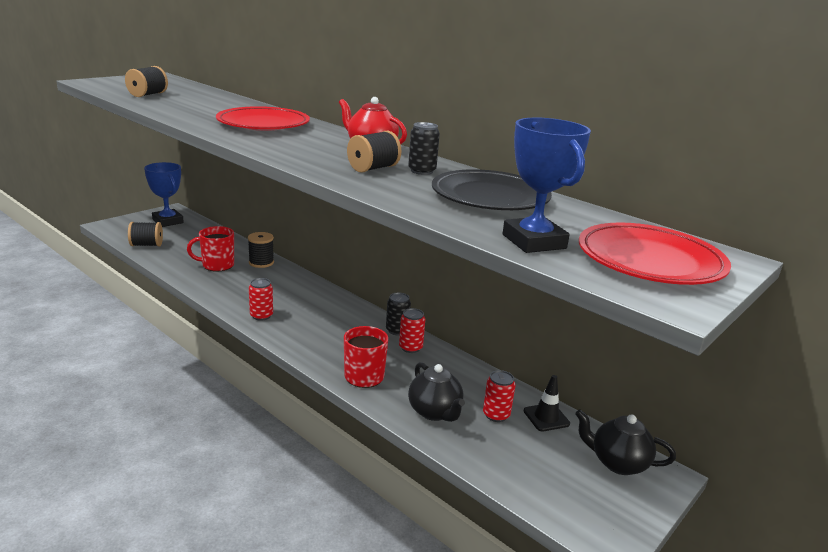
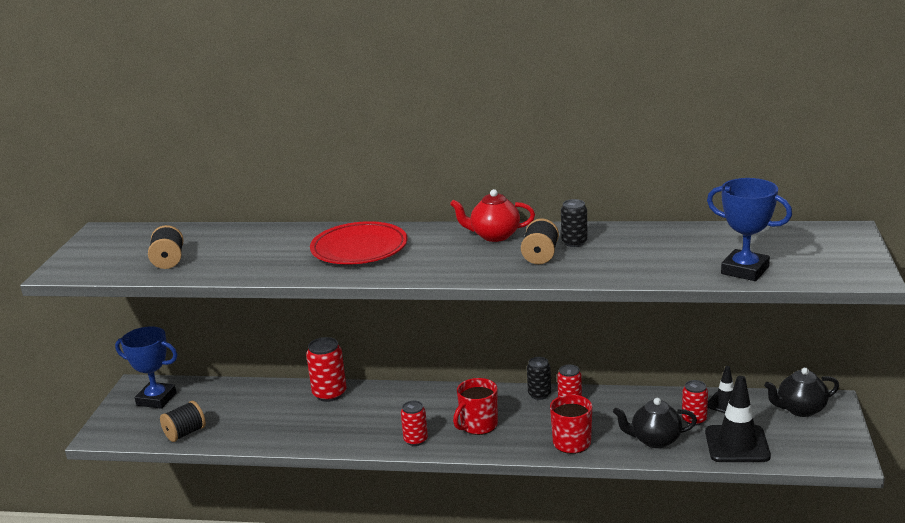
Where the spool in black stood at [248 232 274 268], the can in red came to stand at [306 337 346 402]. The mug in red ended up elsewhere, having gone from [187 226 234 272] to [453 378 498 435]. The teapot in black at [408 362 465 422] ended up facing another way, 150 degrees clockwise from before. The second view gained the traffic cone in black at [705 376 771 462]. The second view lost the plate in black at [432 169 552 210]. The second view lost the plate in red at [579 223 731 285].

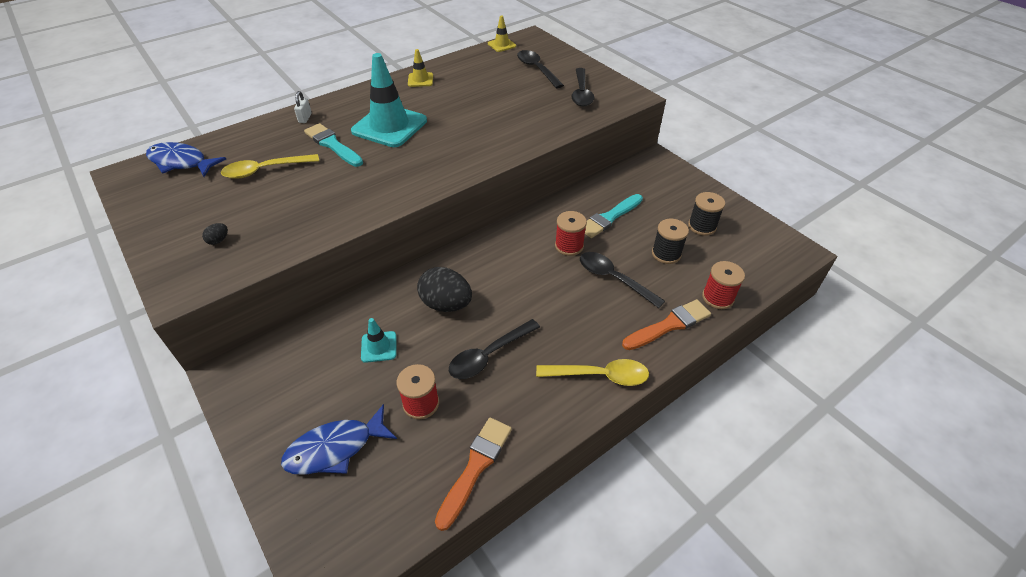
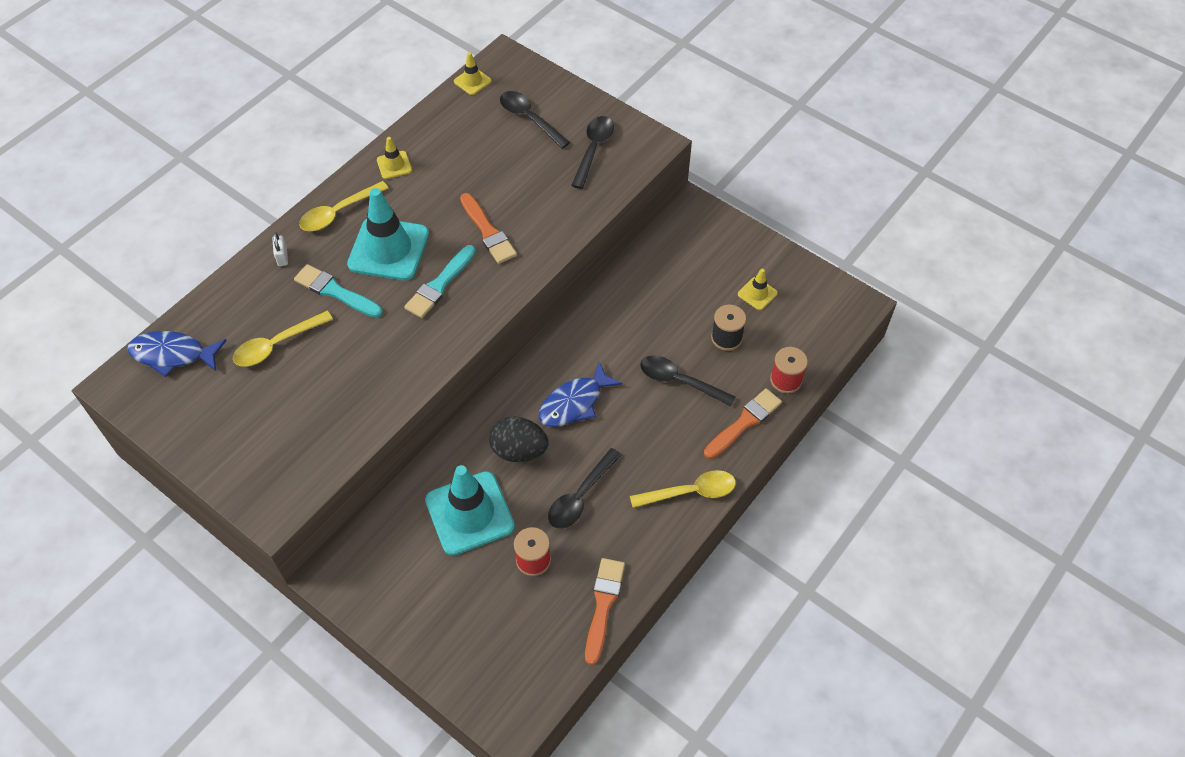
The second view gained the spoon in yellow at [299 181 389 231]. The brush in turquoise ended up elsewhere, having gone from [585 194 643 238] to [404 245 476 318]. The size of the traffic cone in turquoise at [361 318 396 363] changed by a factor of 2.14. The second view gained the brush in orange at [460 193 517 264]. The fish in blue ended up elsewhere, having gone from [281 404 397 475] to [539 362 623 427]. The spoon in black at [571 68 594 106] ended up facing another way, 150 degrees counterclockwise from before. Where the spool in black stood at [688 192 725 236], the traffic cone in yellow came to stand at [738 269 778 310]. The second view lost the egg in black at [202 223 228 245]. The second view lost the spool in red at [555 211 587 256].

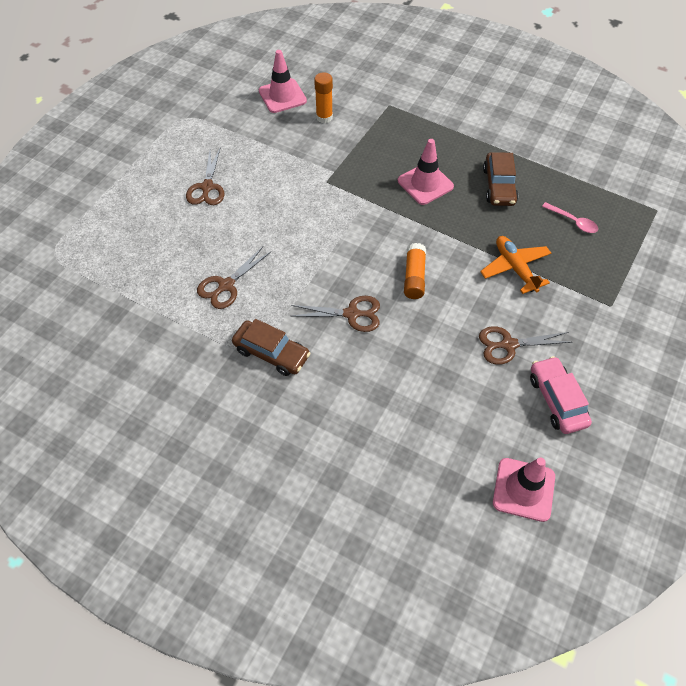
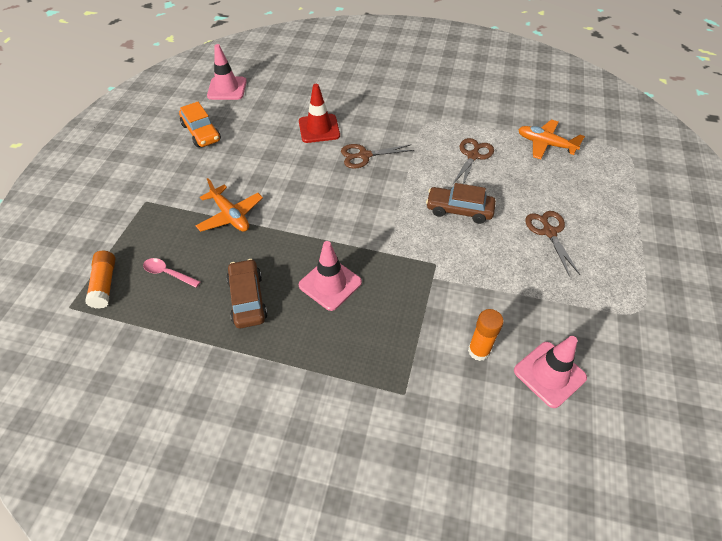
The glue stick in orange ended up elsewhere, having gone from [404 243 426 299] to [85 251 115 309]. What was the car in pink at [530 356 592 434] turned into the car in orange at [179 102 221 147]. The second view gained the traffic cone in red at [299 84 340 143]. The car in brown ended up elsewhere, having gone from [232 319 311 376] to [426 183 496 224]. The second view gained the plane in orange at [518 119 585 159]. The second view lost the scissors in brown at [479 326 571 365].

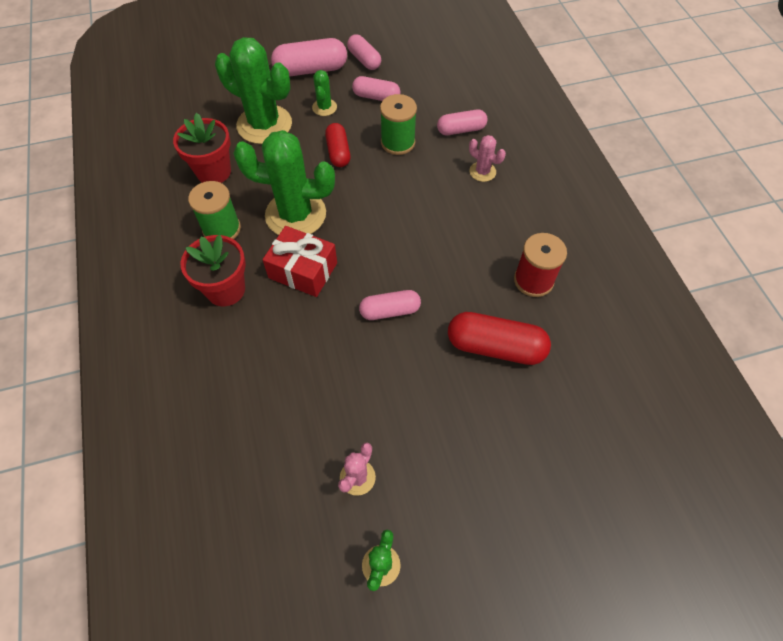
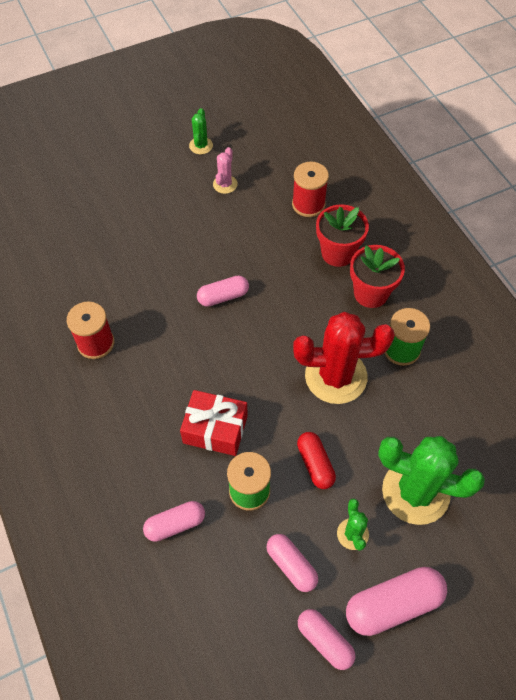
The gift in red ended up elsewhere, having gone from [262 226 337 297] to [180 390 248 456]. The capsule in pink at [352 76 400 101] ended up facing another way, 45 degrees clockwise from before. The second view gained the spool in red at [292 162 329 217]. What was the cactus in green at [233 130 335 235] turned into the cactus in red at [293 312 395 404]. The flower pot in red ended up elsewhere, having gone from [173 113 231 183] to [316 204 369 267]. The second view lost the capsule in red at [448 312 551 365]. The second view lost the cactus in pink at [469 135 506 182].

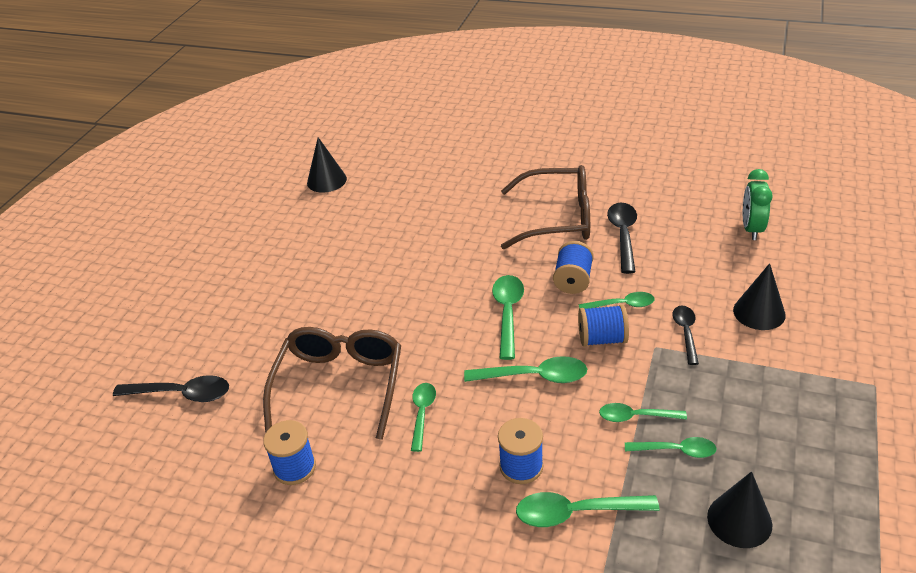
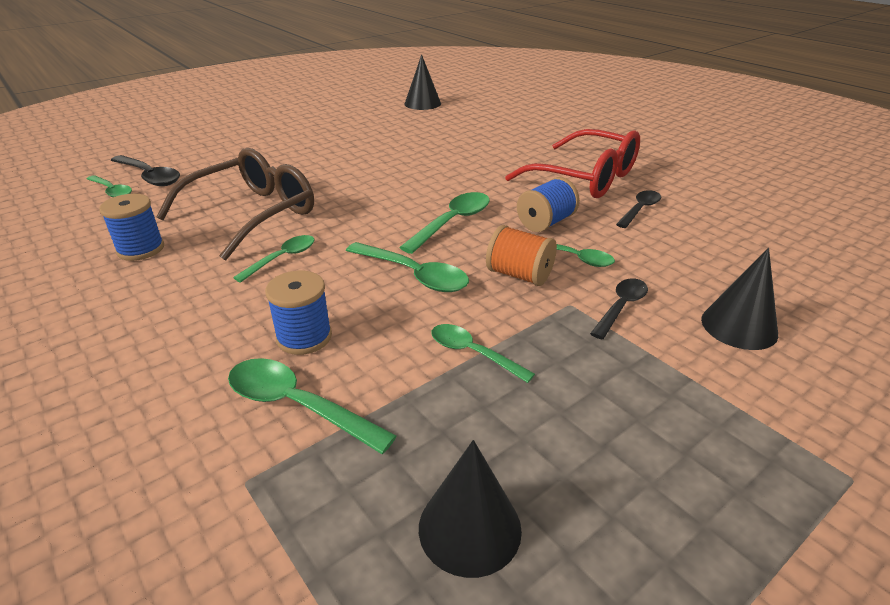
The spoon in green ended up elsewhere, having gone from [625 437 717 458] to [87 175 132 197]. What was the spool in blue at [578 305 629 347] turned into the spool in orange at [486 225 557 286]. What was the glasses in brown at [501 165 590 249] turned into the glasses in red at [505 129 640 198]. The size of the spoon in black at [607 203 637 274] changed by a factor of 0.66. The second view lost the clock in green at [743 169 773 240].

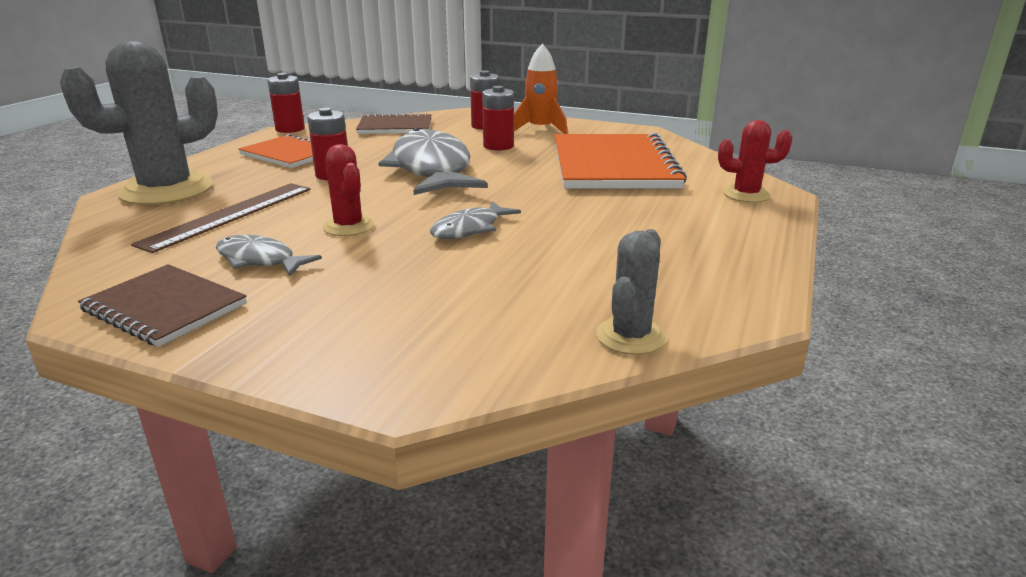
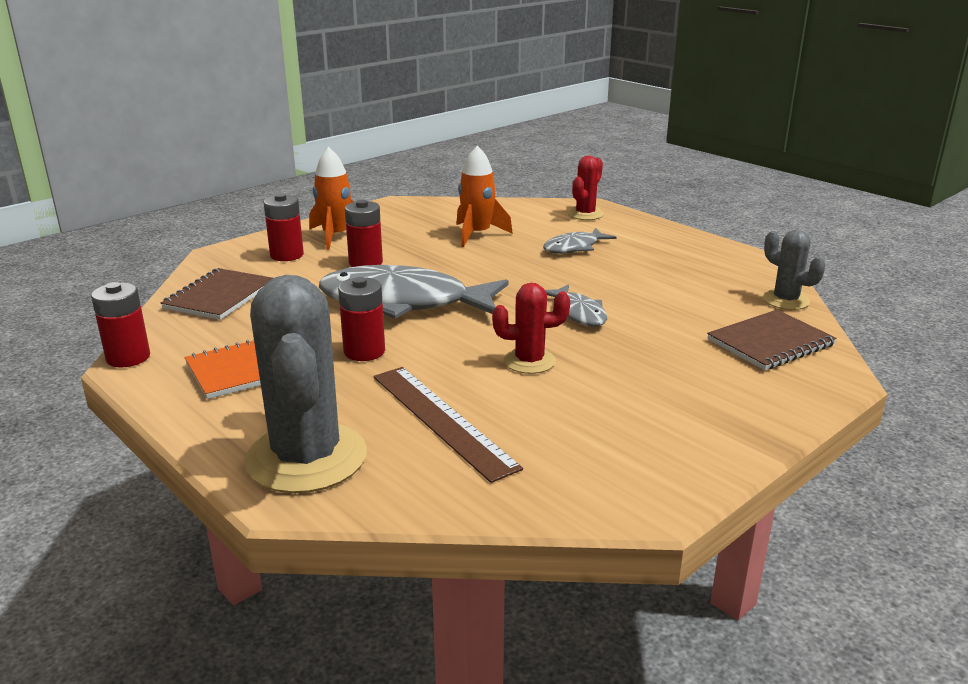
Where the notebook in orange stood at [554 133 687 189], the rocket in orange came to stand at [456 146 513 247]. The fish in grey ended up elsewhere, having gone from [216 235 322 277] to [543 228 617 254]. The notebook in brown ended up elsewhere, having gone from [78 264 247 347] to [707 310 837 370].

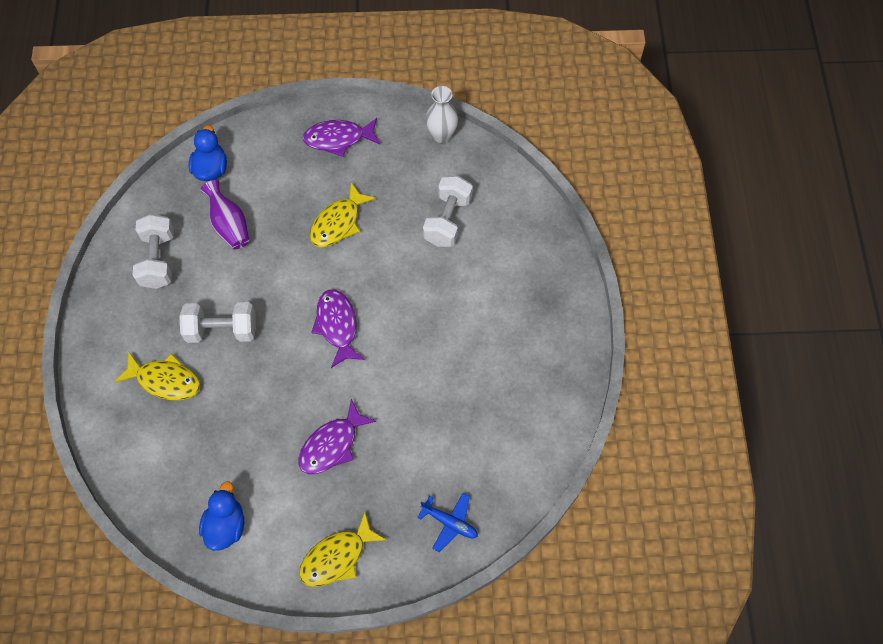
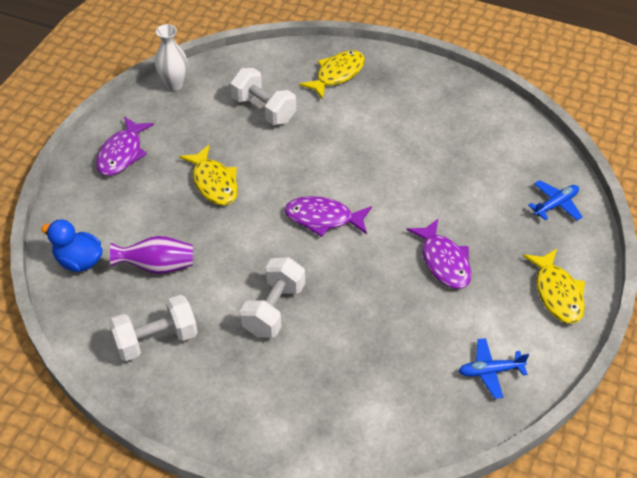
The dumbbell in white at [133 214 174 289] ended up facing another way, 45 degrees counterclockwise from before. The fish in yellow ended up elsewhere, having gone from [114 352 200 400] to [299 50 365 99]. Where the duck in blue stood at [199 481 244 551], the plane in blue came to stand at [459 338 529 399].

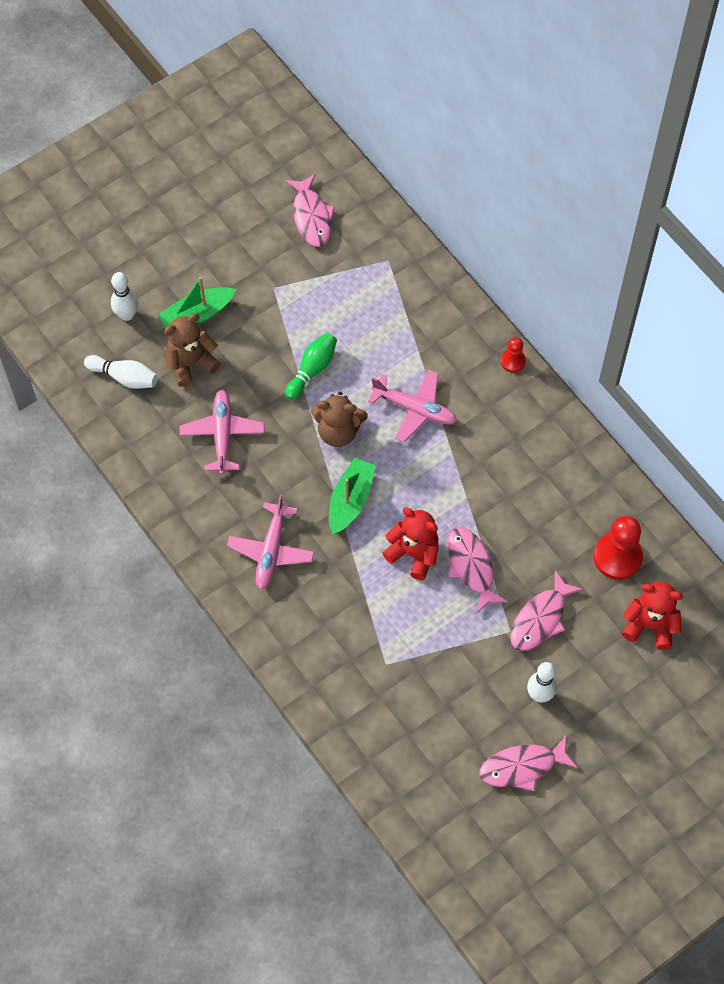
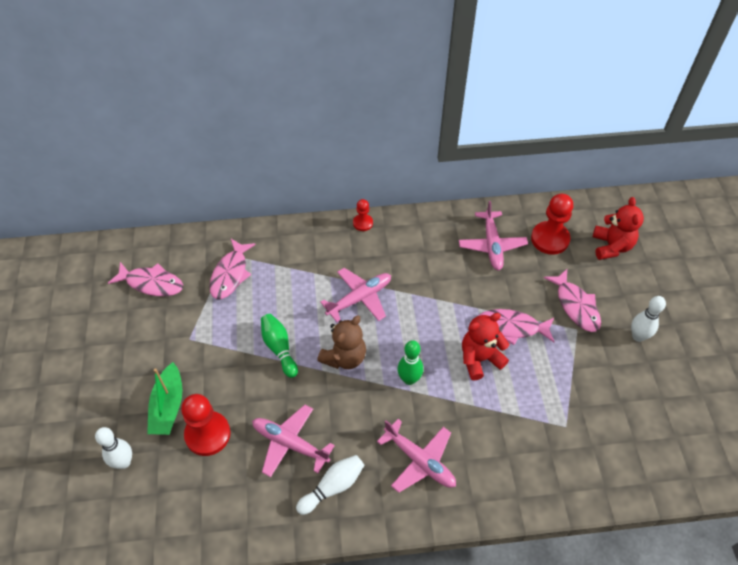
Where the teddy bear in brown stood at [164 314 221 387], the pawn in red came to stand at [181 394 230 456]. The fish in pink ended up elsewhere, having gone from [480 736 577 791] to [209 239 256 299]. The bowling pin in white ended up elsewhere, having gone from [84 355 158 389] to [296 455 365 515]. Where the boat in green stood at [329 458 376 534], the bowling pin in green came to stand at [397 340 423 385]. The second view gained the plane in pink at [459 201 528 270]. The teddy bear in red at [622 582 683 650] ended up facing another way, 135 degrees clockwise from before.

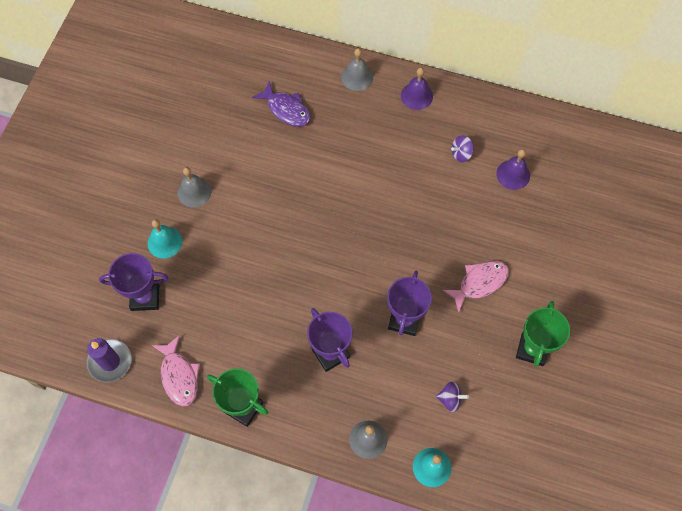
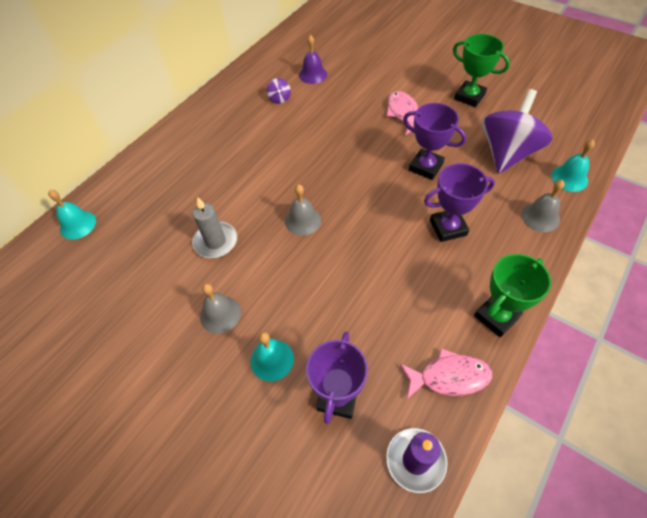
The second view gained the bell in turquoise at [48 190 96 240]. The second view gained the candle in grey at [192 197 237 258]. The bell in grey ended up elsewhere, having gone from [341 48 373 91] to [285 184 321 236]. The size of the spinning top in purple at [436 382 469 412] changed by a factor of 2.50. The second view lost the fish in purple at [252 81 310 127]. The second view lost the bell in purple at [401 68 433 110].

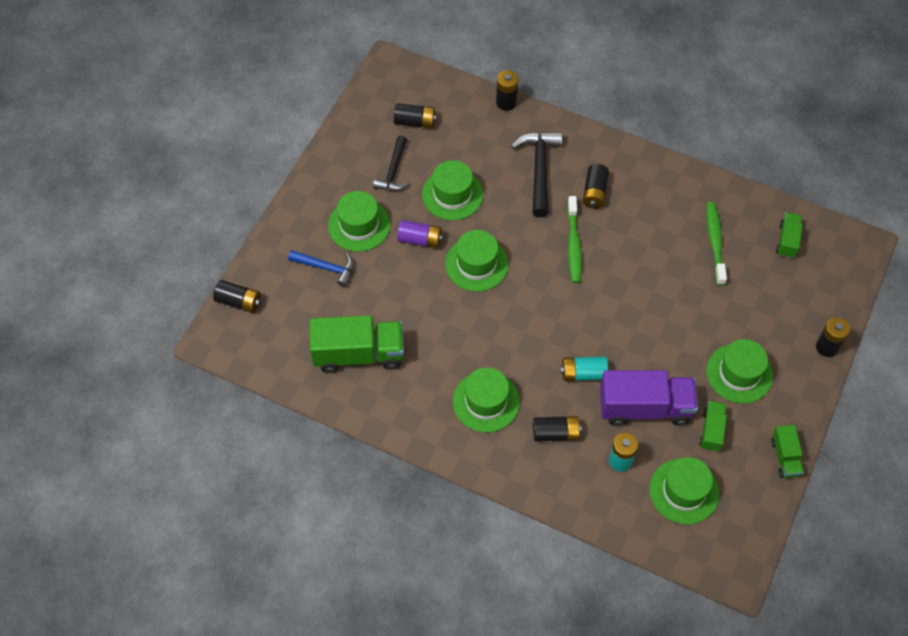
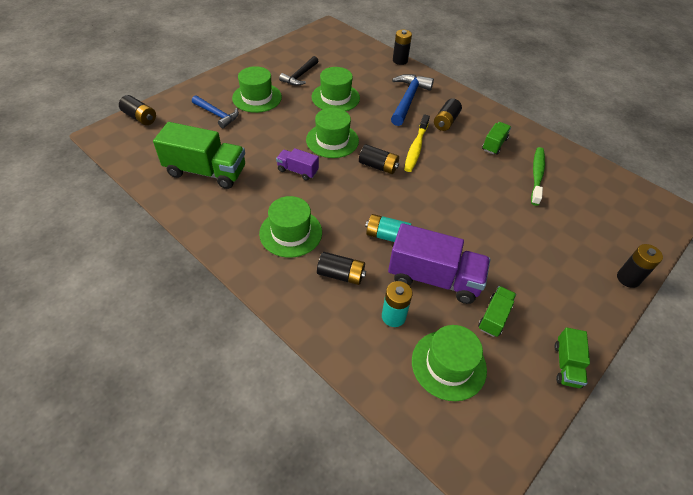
The second view gained the truck in purple at [276 148 319 181]. The battery in black ended up elsewhere, having gone from [394 103 437 128] to [359 144 399 174]. What was the hammer in black at [511 132 562 217] turned into the hammer in blue at [391 74 434 126]. What was the toothbrush in green at [567 196 582 283] turned into the toothbrush in yellow at [404 114 430 172]. The truck in green ended up elsewhere, having gone from [776 212 803 258] to [482 122 511 155]. The second view lost the battery in purple at [397 220 443 248]. The second view lost the hat in green at [706 339 773 404].

